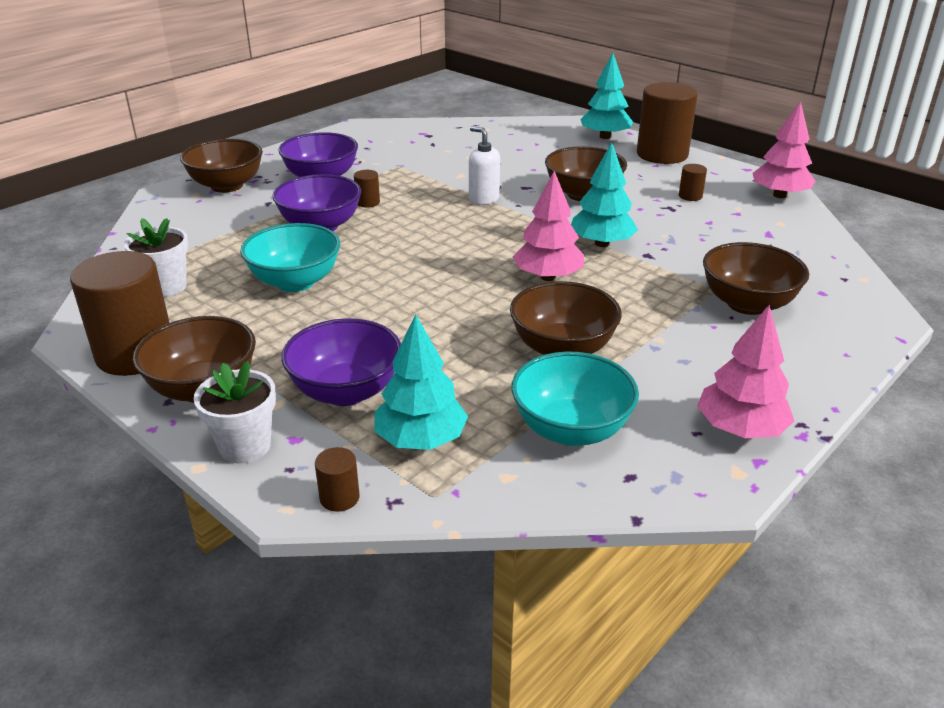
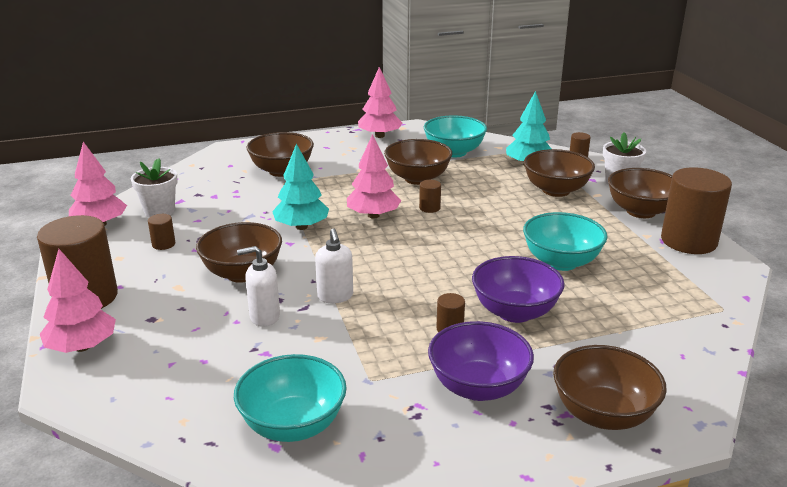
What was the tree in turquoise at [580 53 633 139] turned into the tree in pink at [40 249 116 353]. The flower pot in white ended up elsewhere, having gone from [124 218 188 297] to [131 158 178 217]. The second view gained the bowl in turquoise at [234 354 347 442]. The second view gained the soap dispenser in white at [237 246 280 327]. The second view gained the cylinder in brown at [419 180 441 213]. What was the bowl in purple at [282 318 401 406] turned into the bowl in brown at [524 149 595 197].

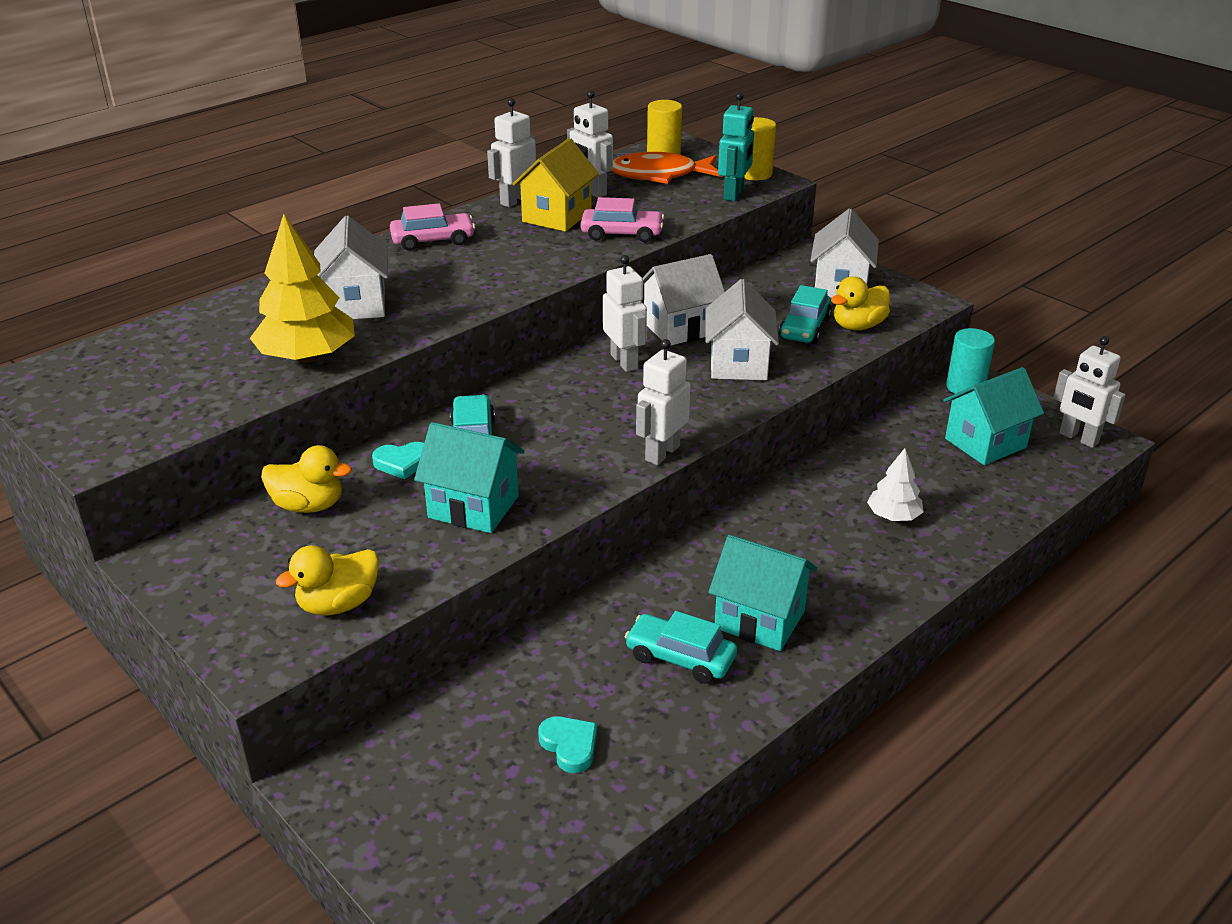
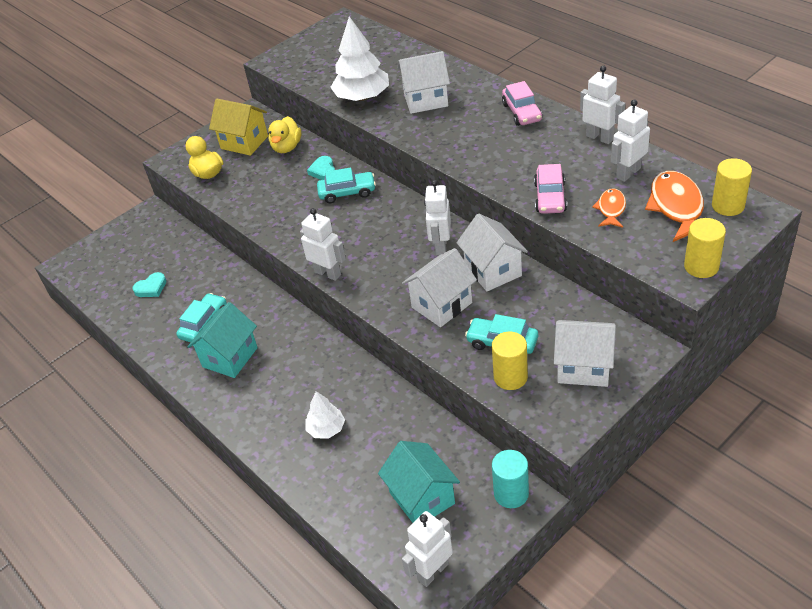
The house in yellow ended up elsewhere, having gone from [512 138 599 232] to [209 99 268 156]. What was the tree in yellow at [250 214 355 363] turned into the tree in white at [330 17 389 101]. The house in white at [705 279 779 380] ended up facing another way, 45 degrees counterclockwise from before. The robot in white at [603 255 647 372] ended up facing another way, 120 degrees clockwise from before. Where the duck in yellow stood at [831 276 890 330], the cylinder in yellow came to stand at [492 332 528 390]. The second view gained the fish in orange at [592 188 626 228]. The second view lost the house in turquoise at [414 422 524 533]. The second view lost the robot in turquoise at [718 92 754 201].

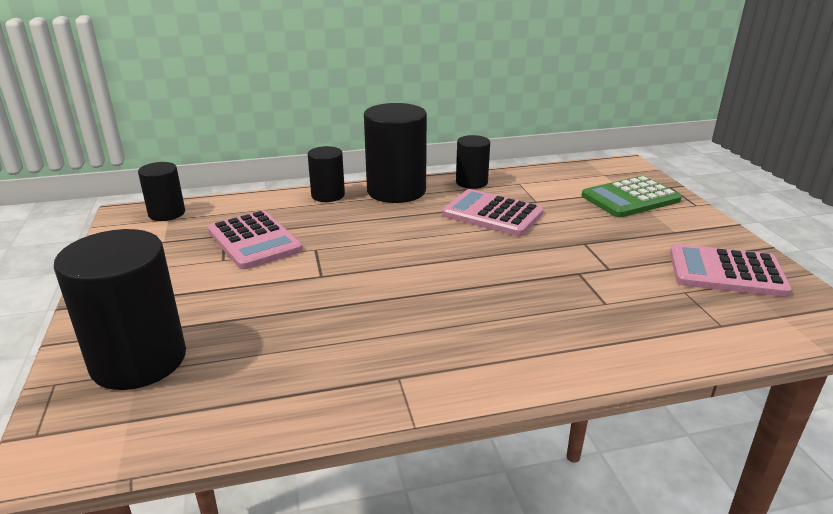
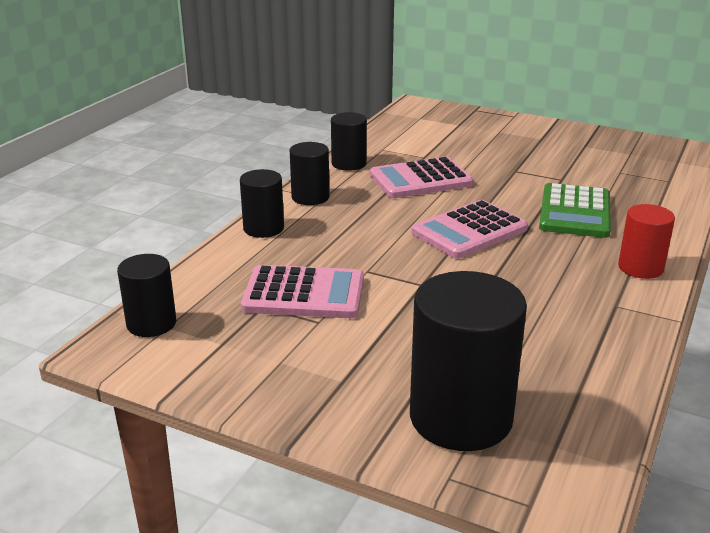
The size of the cylinder in black at [364 103 427 203] changed by a factor of 0.56. The calculator in pink ended up elsewhere, having gone from [670 244 792 297] to [412 200 528 259]. The calculator in green ended up elsewhere, having gone from [582 176 682 218] to [539 183 611 238]. The second view gained the cylinder in red at [618 204 675 279].

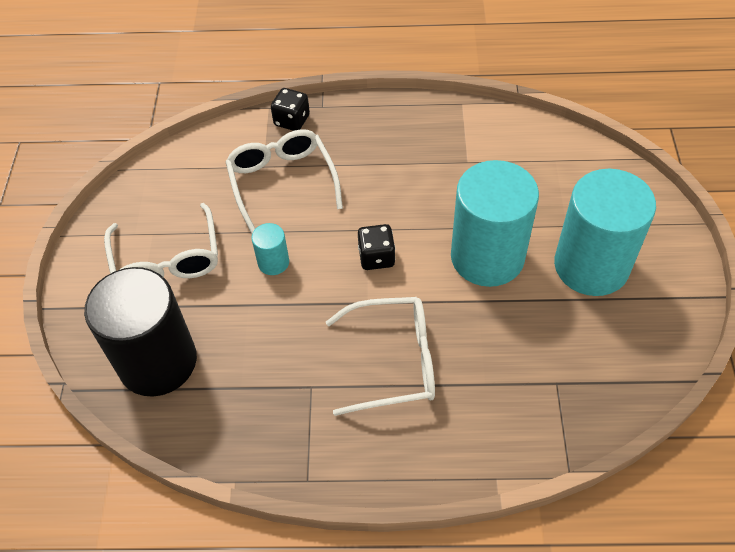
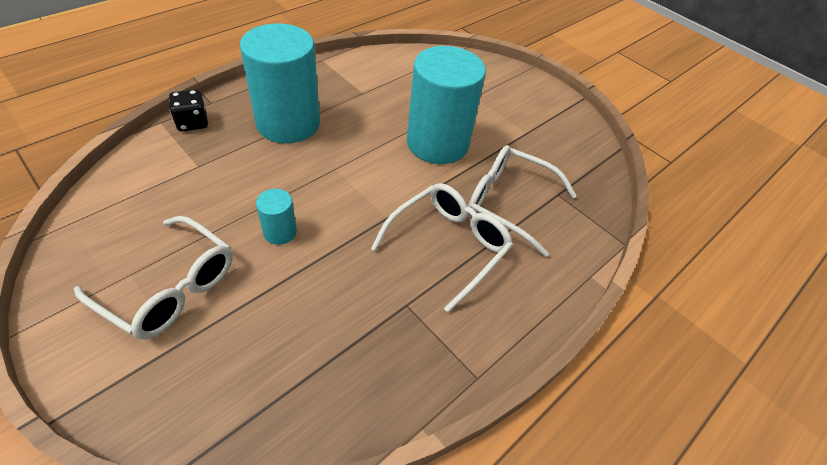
The cylinder in turquoise ended up elsewhere, having gone from [554 169 656 296] to [240 24 320 143]. The glasses in white ended up elsewhere, having gone from [225 129 343 234] to [468 145 577 257]. The second view lost the cylinder in black at [84 267 197 397]. The second view lost the dice in black at [358 224 395 270].

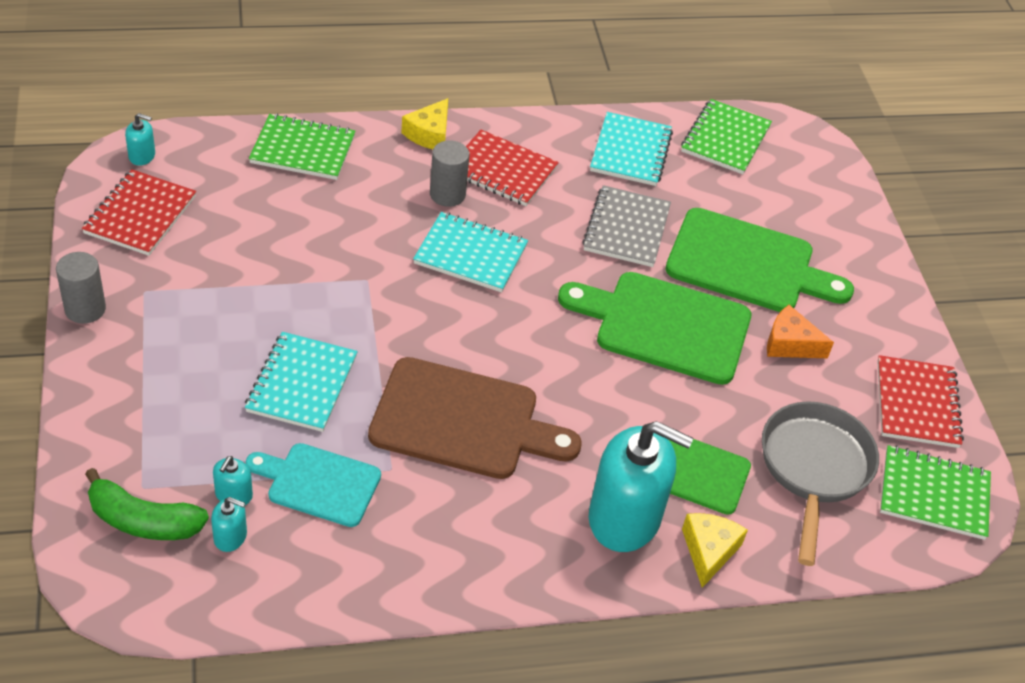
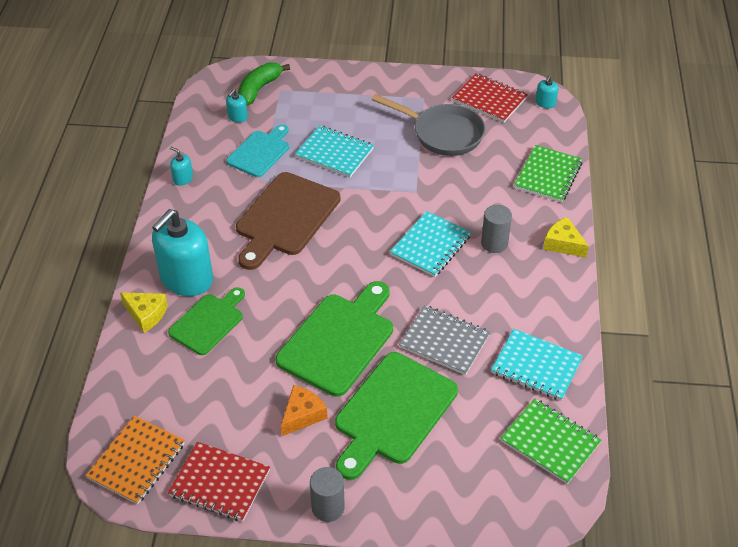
What was the notebook in green at [880 445 991 540] turned into the notebook in orange at [85 416 185 505]. The soap dispenser in turquoise ended up elsewhere, having gone from [213 456 253 505] to [170 147 193 186]. The cylinder in grey ended up elsewhere, having gone from [56 252 106 324] to [310 467 345 522]. The pan in grey ended up elsewhere, having gone from [762 401 879 566] to [372 94 485 156]. The second view lost the notebook in red at [466 130 559 206].

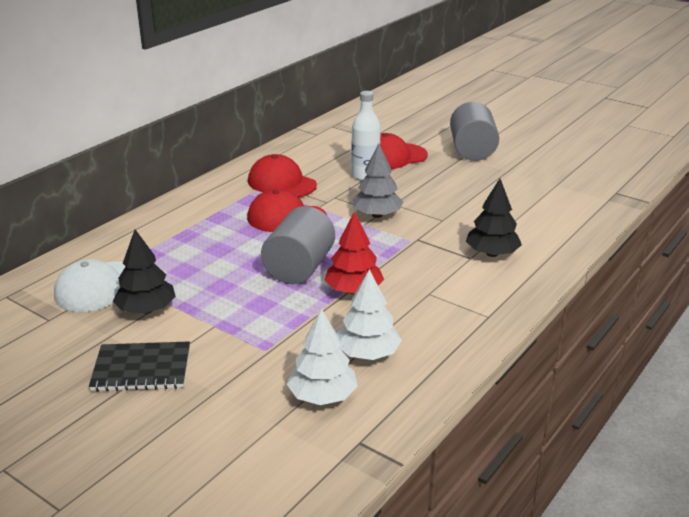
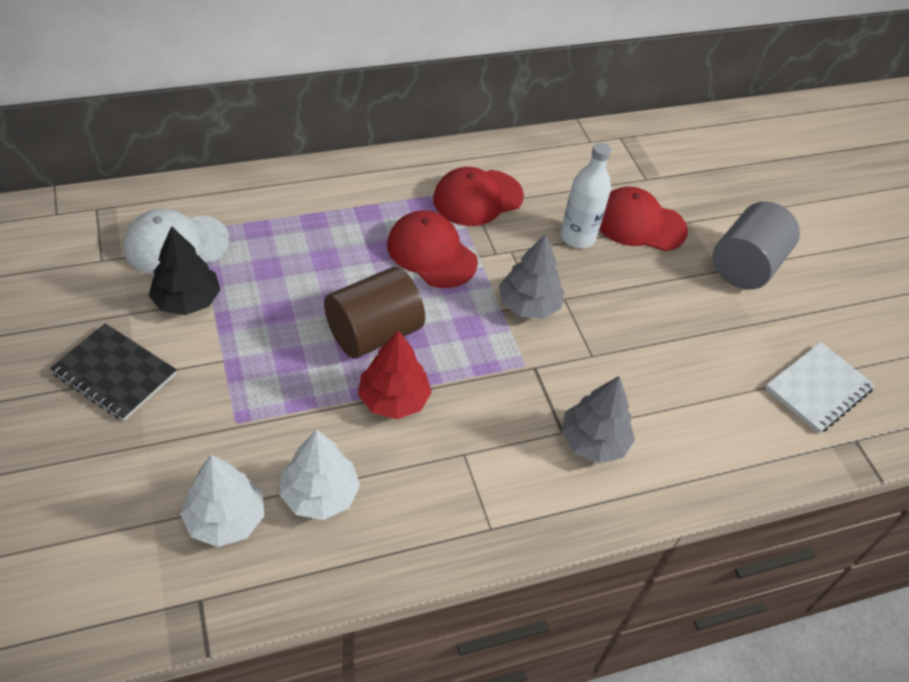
What was the cylinder in grey at [261 206 335 284] turned into the cylinder in brown at [324 267 425 358]. The cap in red at [248 154 317 197] ended up facing another way, 105 degrees counterclockwise from before. What was the tree in black at [466 179 522 257] turned into the tree in grey at [561 376 635 463]. The second view gained the notebook in white at [765 342 875 434].

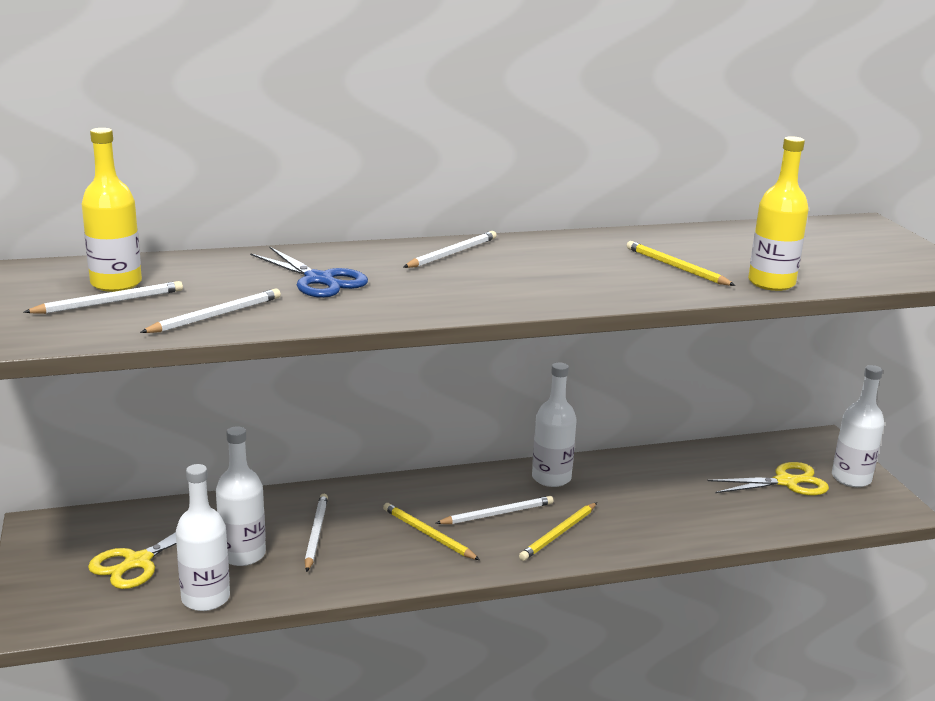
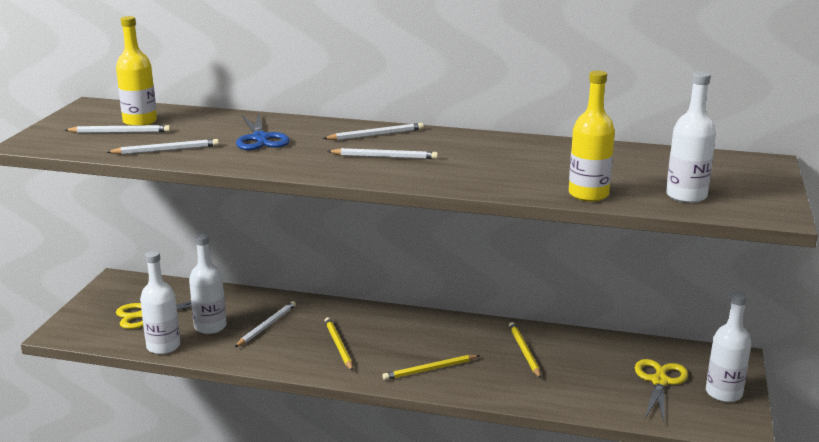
The pencil in white ended up elsewhere, having gone from [436 496 553 524] to [327 148 438 159]. The pencil in yellow ended up elsewhere, having gone from [627 241 735 286] to [509 322 541 378]. The scissors in yellow at [707 462 829 495] ended up facing another way, 90 degrees counterclockwise from before. The bottle in white ended up elsewhere, having gone from [532 362 577 487] to [666 72 716 203].

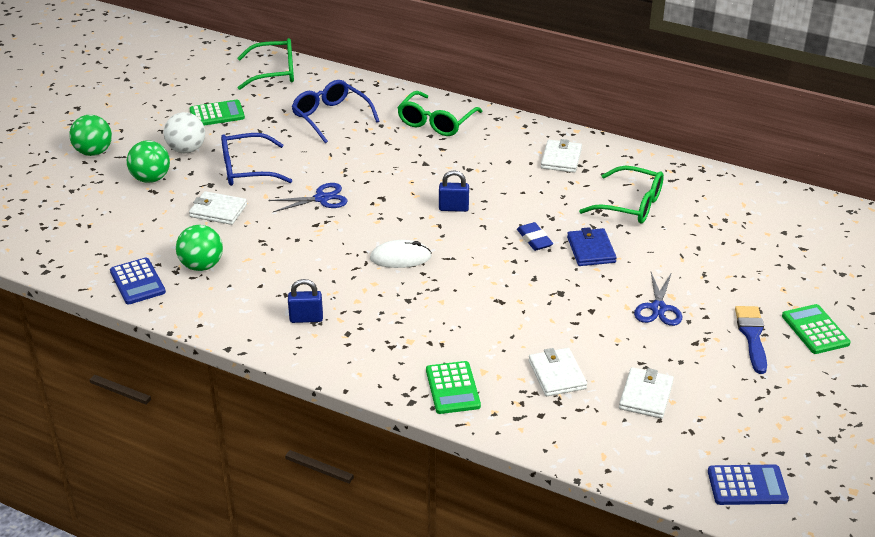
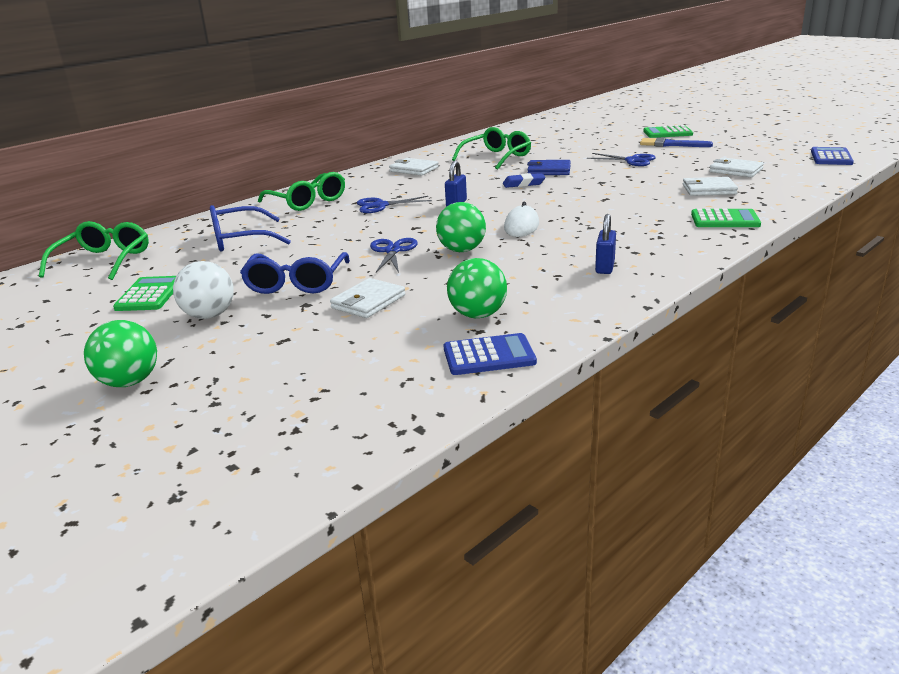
The second view gained the scissors in blue at [357 196 432 213]. The ball in green ended up elsewhere, having gone from [127 140 170 183] to [436 202 486 252].

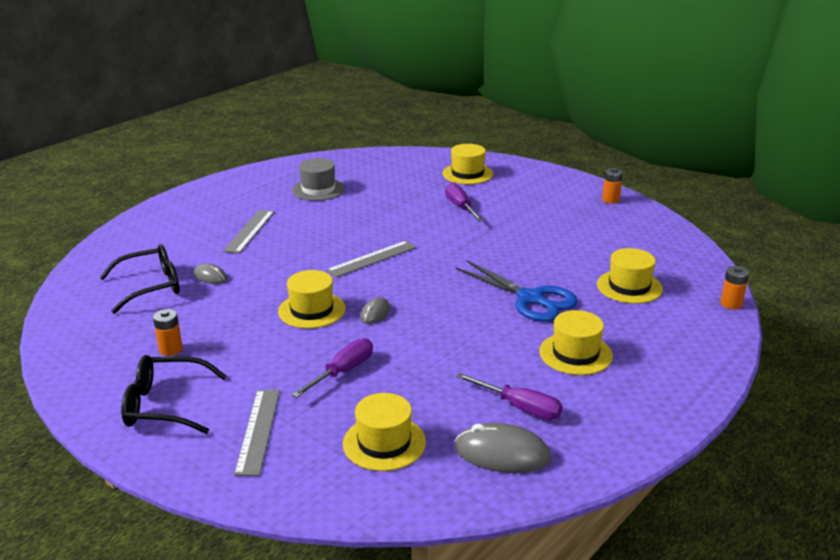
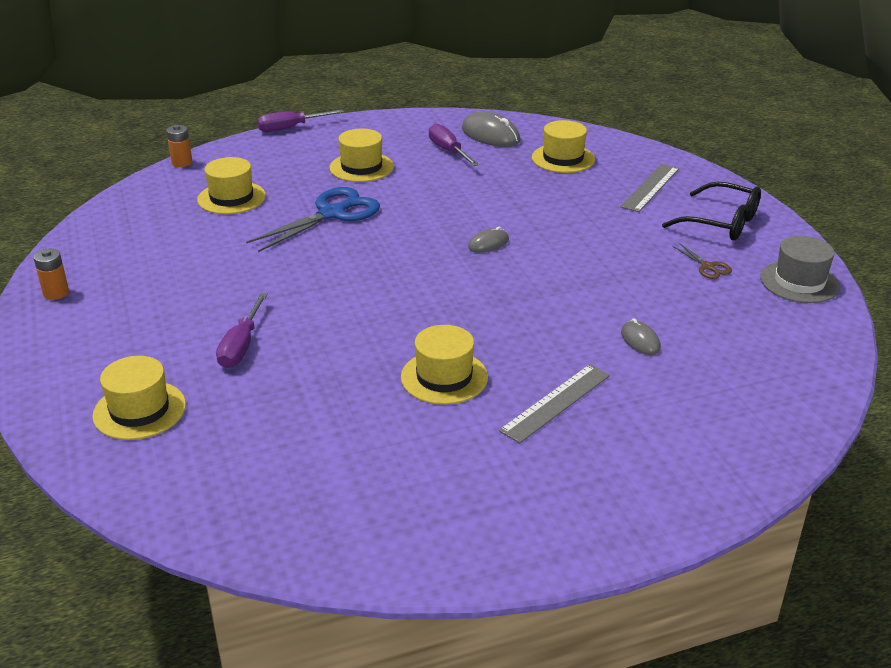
The scissors in blue at [456 260 578 322] ended up facing another way, 60 degrees clockwise from before. The screwdriver in purple ended up elsewhere, having gone from [292 338 373 398] to [257 110 344 132]. The hat in yellow ended up elsewhere, having gone from [278 270 345 329] to [401 325 488 405]. Where the battery in orange stood at [153 309 183 356], the scissors in brown came to stand at [672 243 732 279]. The hat in grey ended up elsewhere, having gone from [292 158 345 201] to [760 236 840 303]. The second view lost the glasses in black at [99 244 180 314]. The second view lost the ruler in grey at [326 241 417 278].

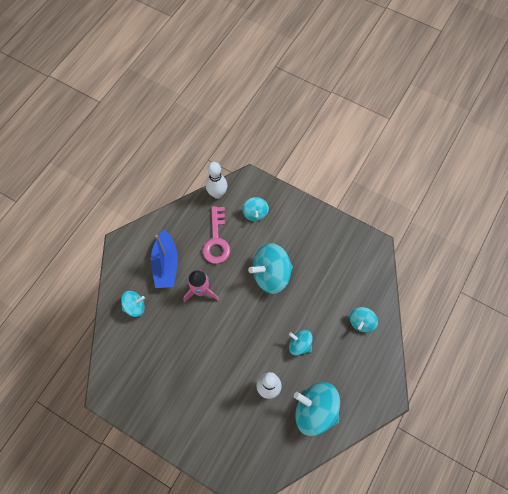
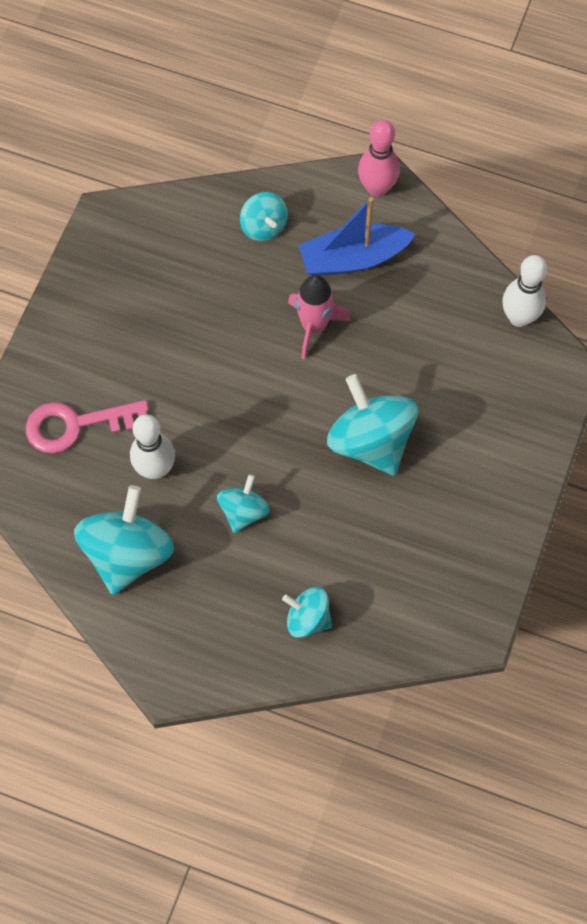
The key in pink ended up elsewhere, having gone from [202 206 230 264] to [26 400 149 453]. The second view gained the bowling pin in pink at [358 120 400 197]. The second view lost the spinning top in turquoise at [242 197 269 221].

